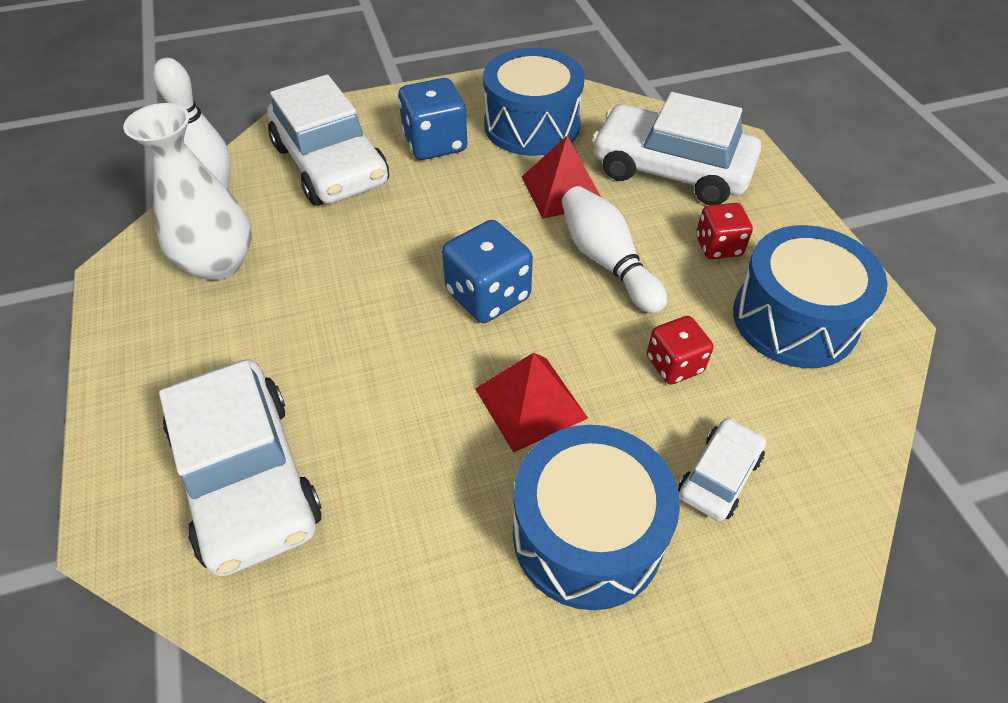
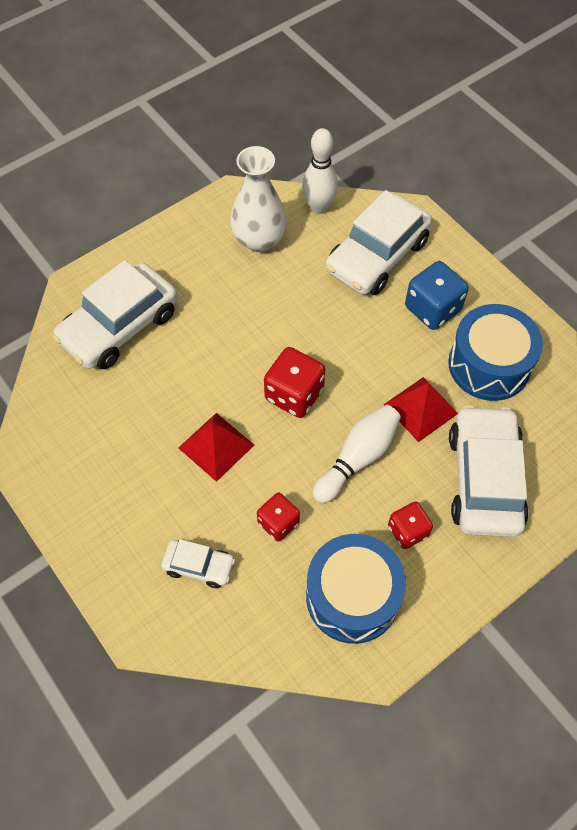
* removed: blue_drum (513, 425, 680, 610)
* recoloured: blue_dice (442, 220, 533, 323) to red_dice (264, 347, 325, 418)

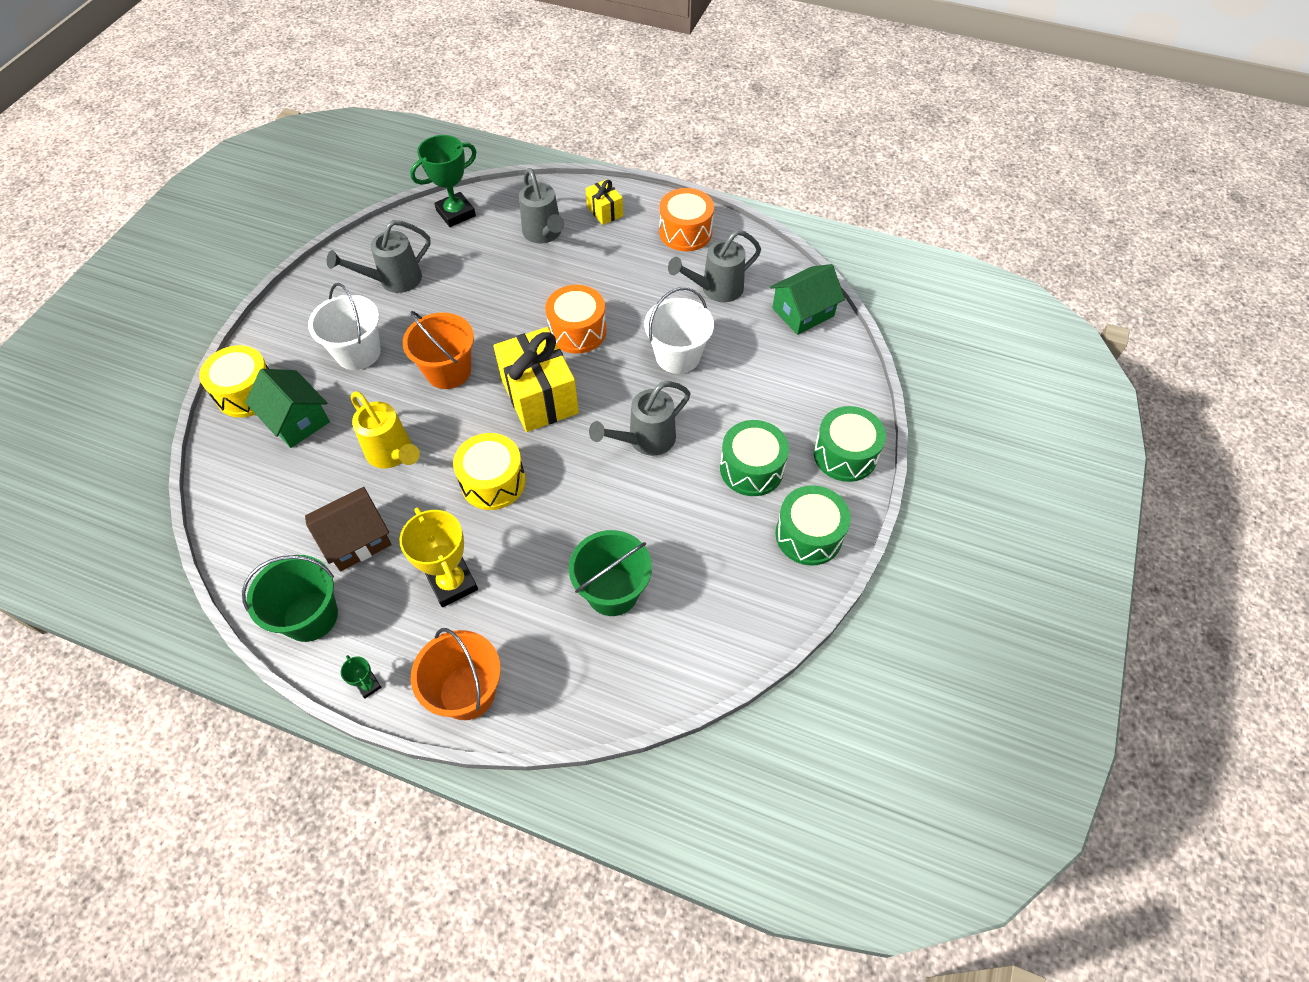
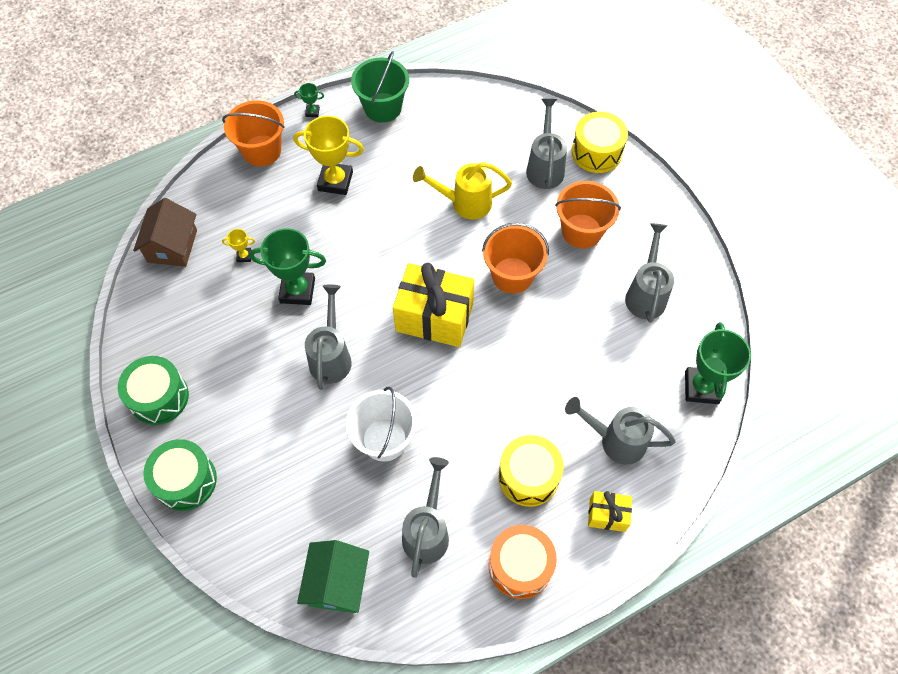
* removed: orange_drum (545, 285, 607, 354)
* removed: green_drum (720, 420, 789, 496)
* added: green_trophy (249, 228, 326, 305)
* moved: brown_house (305, 487, 392, 571) to (133, 198, 197, 267)
* moved: yellow_drum (453, 433, 526, 510) to (498, 435, 564, 507)
* replaced: green_house (245, 369, 330, 448) to grey_watering_can (526, 99, 567, 189)
* replaced: green_bucket (569, 530, 652, 616) to yellow_trophy (222, 229, 255, 262)
* recoloured: white_bucket (308, 283, 381, 370) to orange_bucket (555, 181, 621, 248)

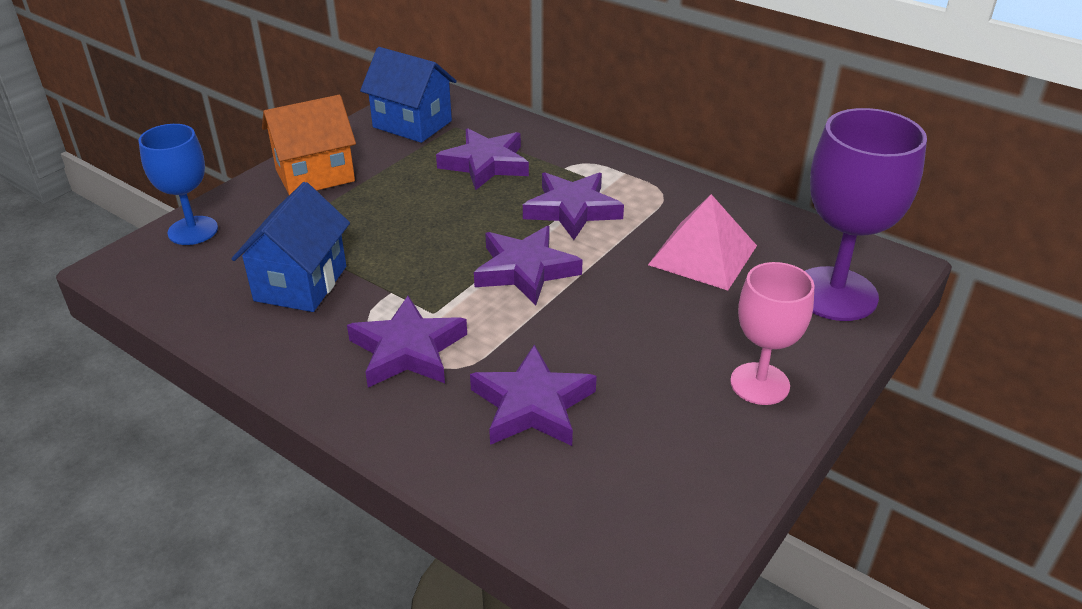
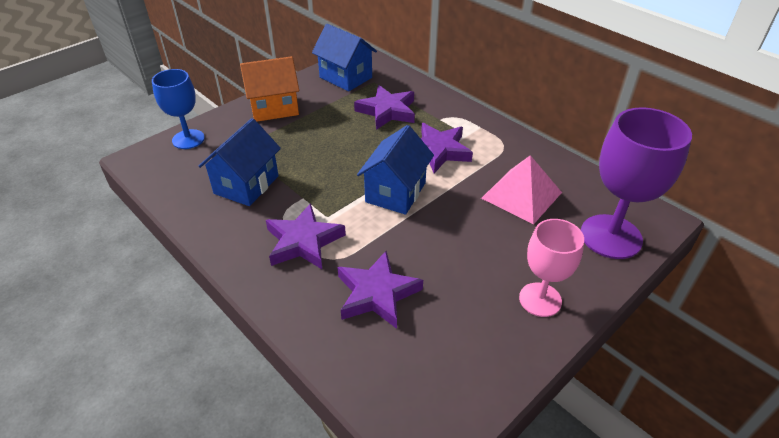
* replaced: purple_star (474, 226, 583, 305) to blue_house (357, 125, 434, 215)

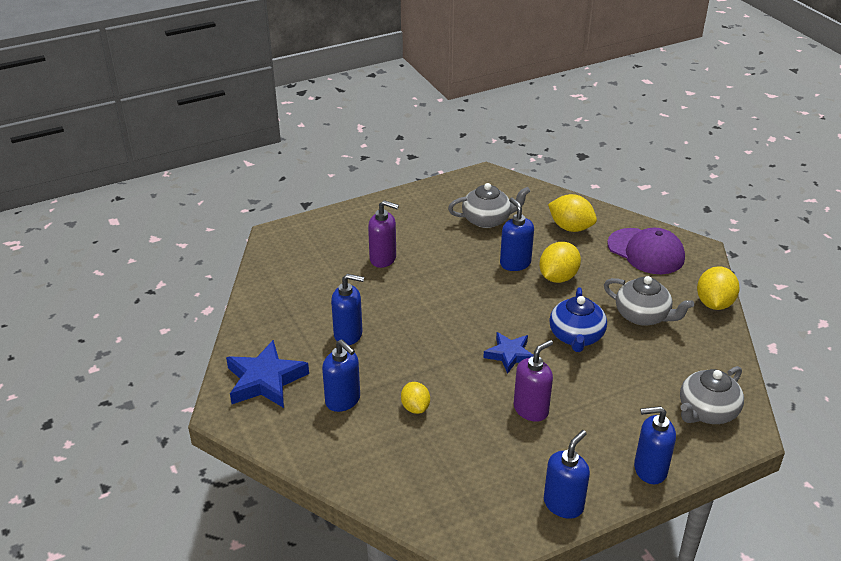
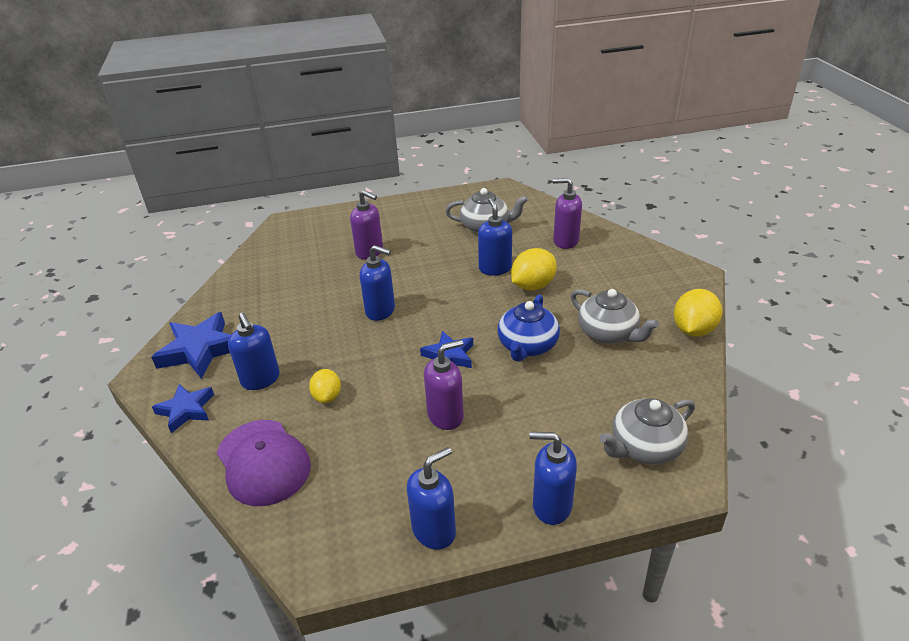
* added: blue_star (152, 384, 214, 433)
* moved: blue_soap_dispenser (331, 274, 364, 345) to (360, 245, 395, 321)
* moved: purple_cap (607, 228, 685, 274) to (217, 420, 311, 506)
* replaced: yellow_lemon (548, 194, 597, 232) to purple_soap_dispenser (553, 178, 582, 249)

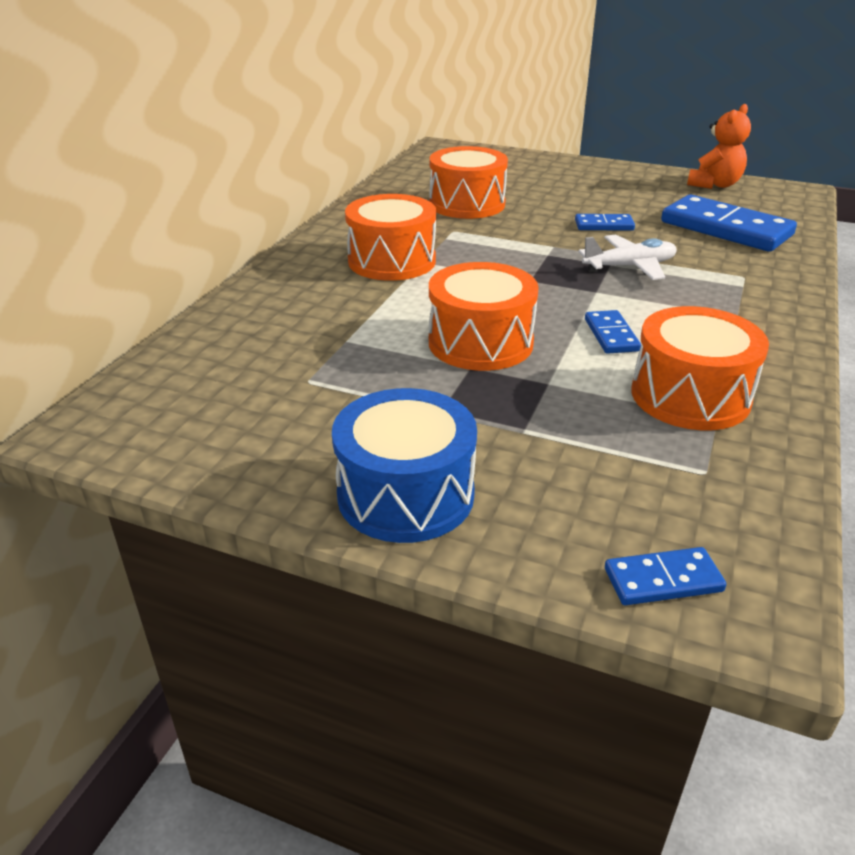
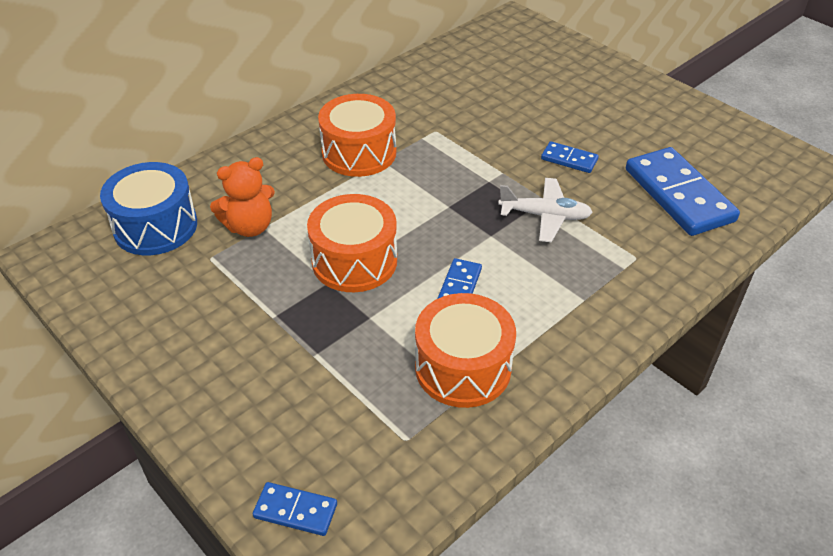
* removed: orange_drum (429, 146, 508, 219)
* moved: blue_drum (332, 388, 477, 543) to (100, 162, 197, 255)
* moved: orange_teddy_bear (687, 104, 751, 189) to (210, 157, 275, 237)

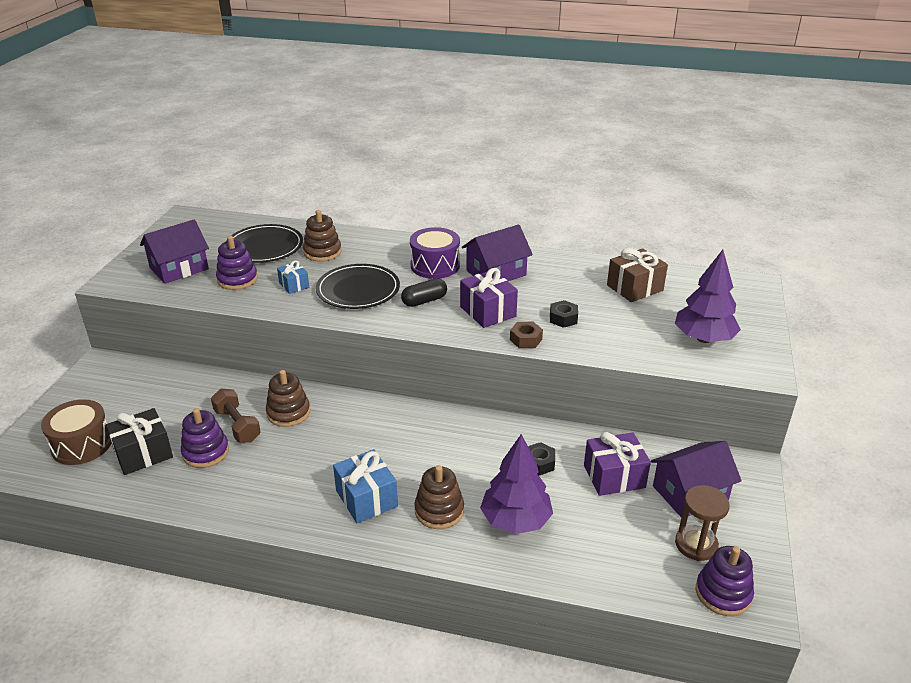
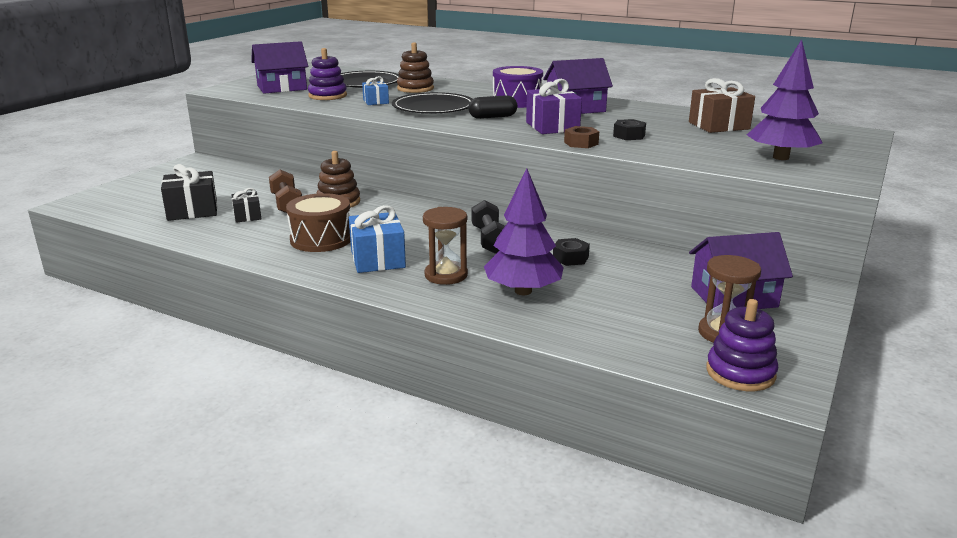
* removed: purple_gift (584, 432, 651, 496)
* added: black_dumbbell (472, 200, 505, 254)
* moved: brown_drum (41, 399, 111, 465) to (286, 193, 350, 252)
* replaced: purple_stacking_toy (181, 408, 229, 468) to black_gift (231, 188, 261, 223)
* replaced: brown_stacking_toy (414, 465, 464, 529) to brown_hourglass (423, 207, 468, 285)

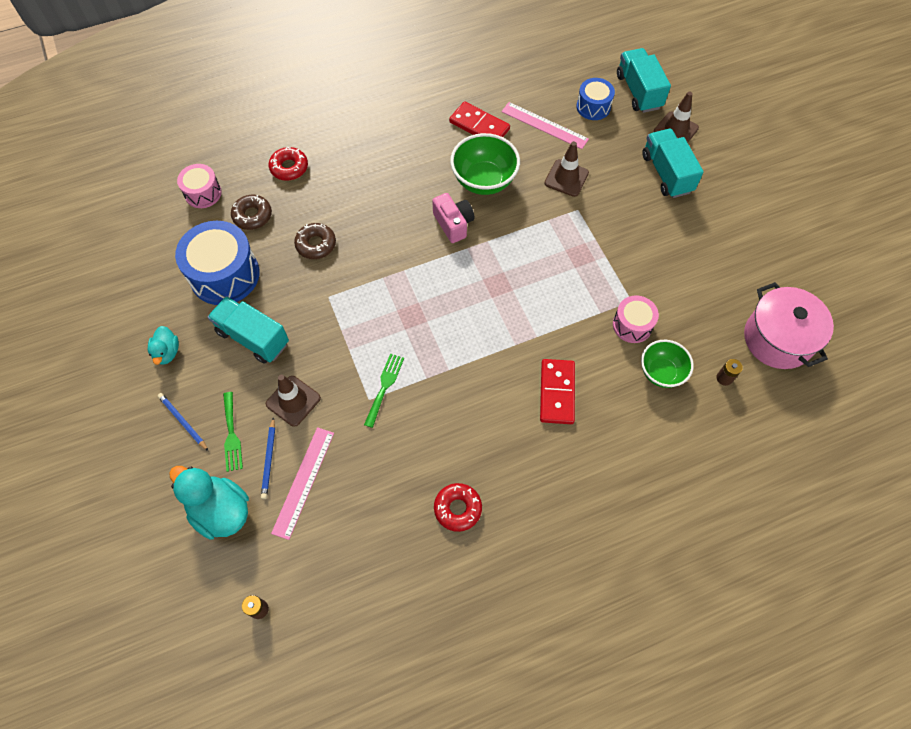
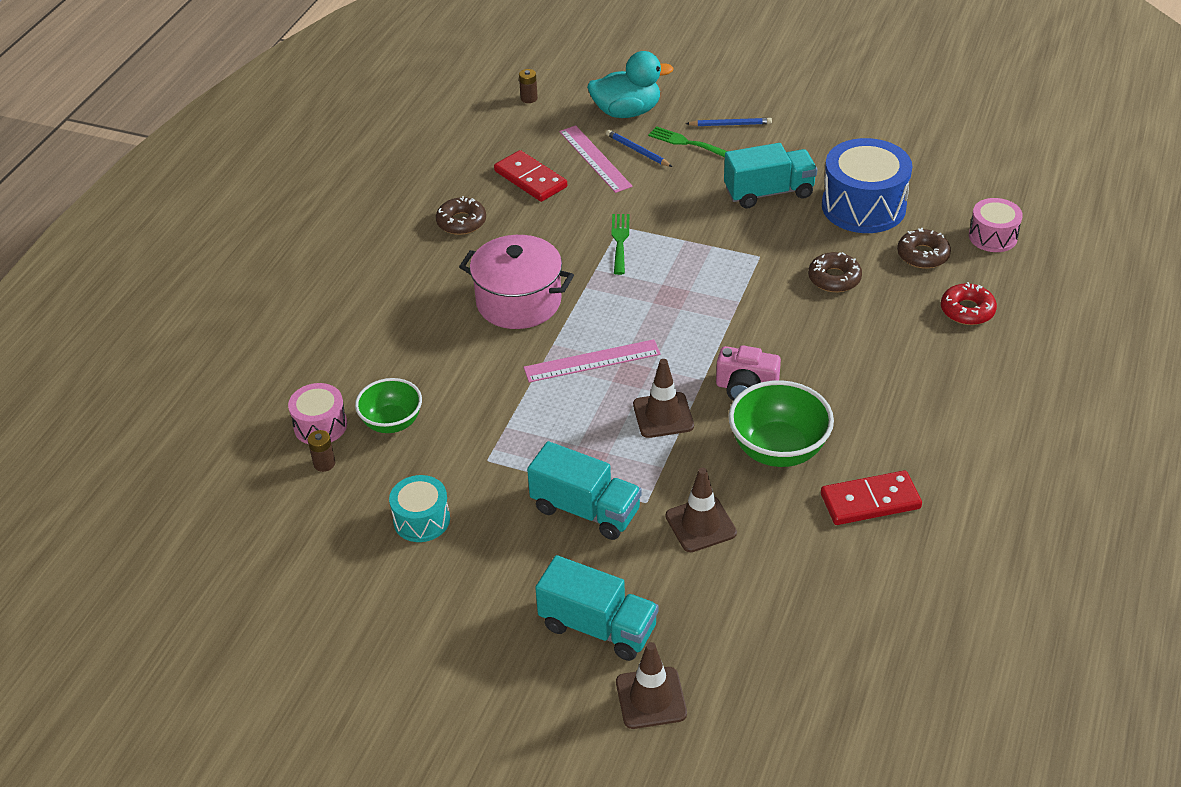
* removed: turquoise_duck (148, 326, 179, 365)
* removed: blue_drum (576, 78, 615, 120)
* added: turquoise_drum (389, 475, 450, 542)
* moved: brown_traffic_cone (266, 375, 321, 427) to (633, 359, 694, 438)
* moved: pink_ruler (501, 102, 589, 149) to (524, 339, 661, 383)
* moved: red_domino (540, 359, 575, 424) to (494, 150, 567, 202)
* moved: pink_drum (613, 295, 659, 343) to (288, 383, 347, 444)
* moved: turquoise_truck (617, 48, 671, 113) to (527, 441, 642, 540)
* moved: pink_pot (744, 282, 834, 369) to (459, 235, 574, 329)
* recoloured: red_donut (434, 483, 482, 532) to brown_donut (436, 196, 486, 235)
* turned: green_fork (364, 354, 404, 428) = (612, 214, 629, 275) 150 degrees counterclockwise

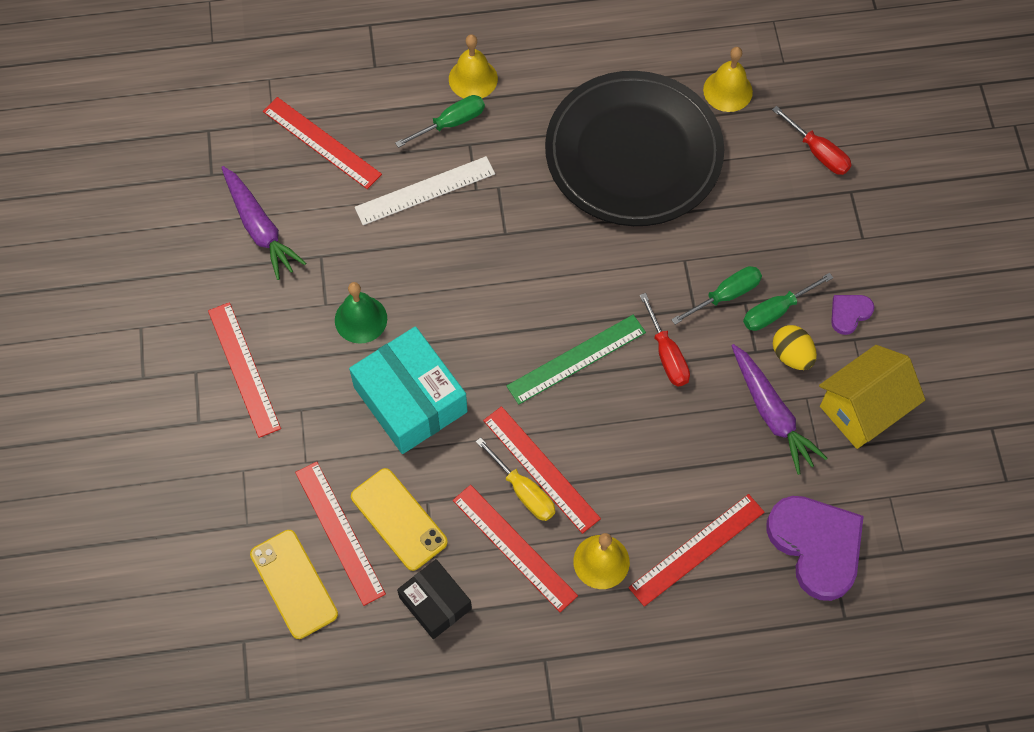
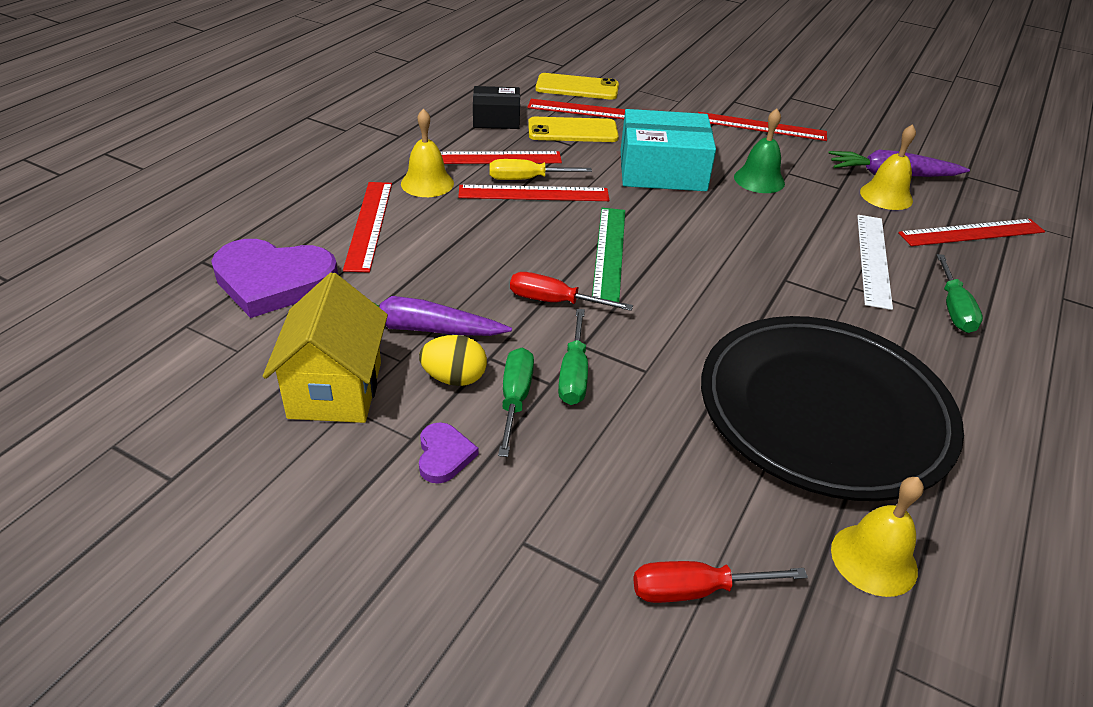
* moved: yellow_bell (449, 34, 498, 98) to (860, 124, 916, 210)

